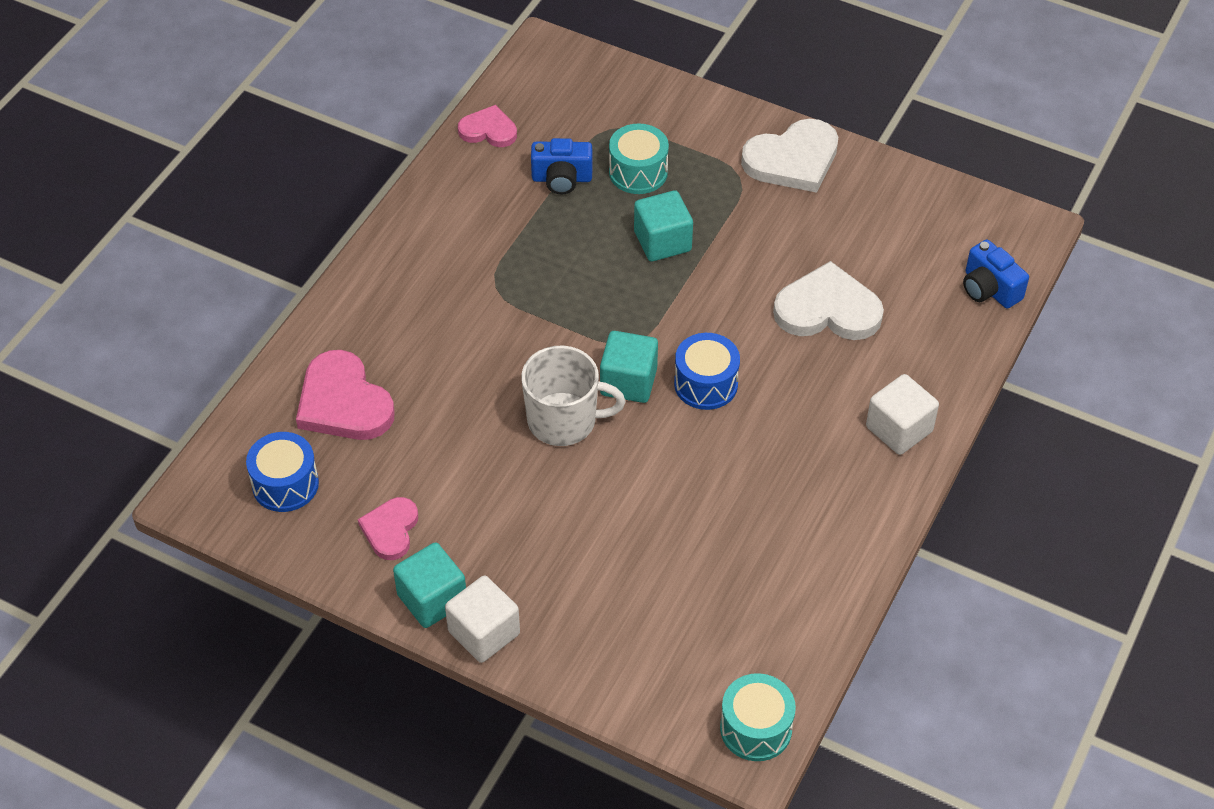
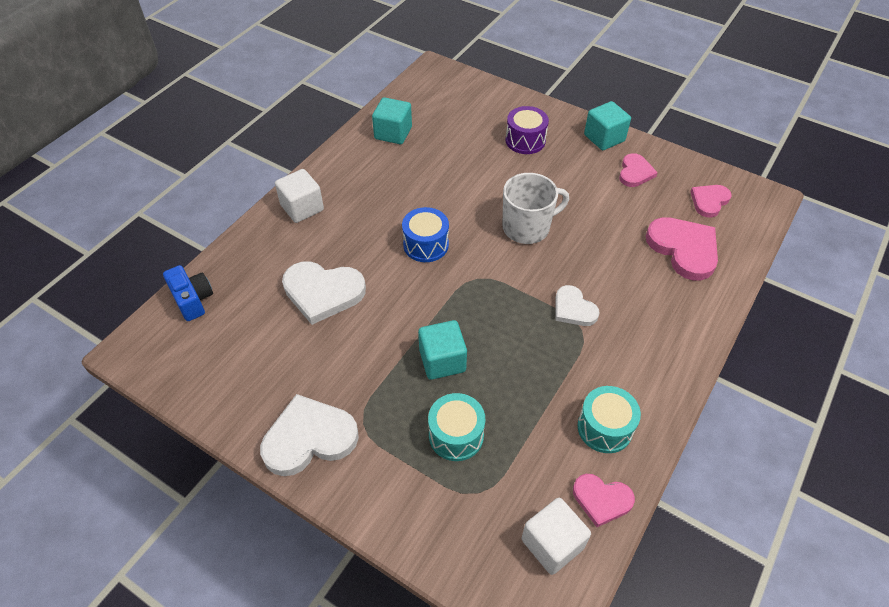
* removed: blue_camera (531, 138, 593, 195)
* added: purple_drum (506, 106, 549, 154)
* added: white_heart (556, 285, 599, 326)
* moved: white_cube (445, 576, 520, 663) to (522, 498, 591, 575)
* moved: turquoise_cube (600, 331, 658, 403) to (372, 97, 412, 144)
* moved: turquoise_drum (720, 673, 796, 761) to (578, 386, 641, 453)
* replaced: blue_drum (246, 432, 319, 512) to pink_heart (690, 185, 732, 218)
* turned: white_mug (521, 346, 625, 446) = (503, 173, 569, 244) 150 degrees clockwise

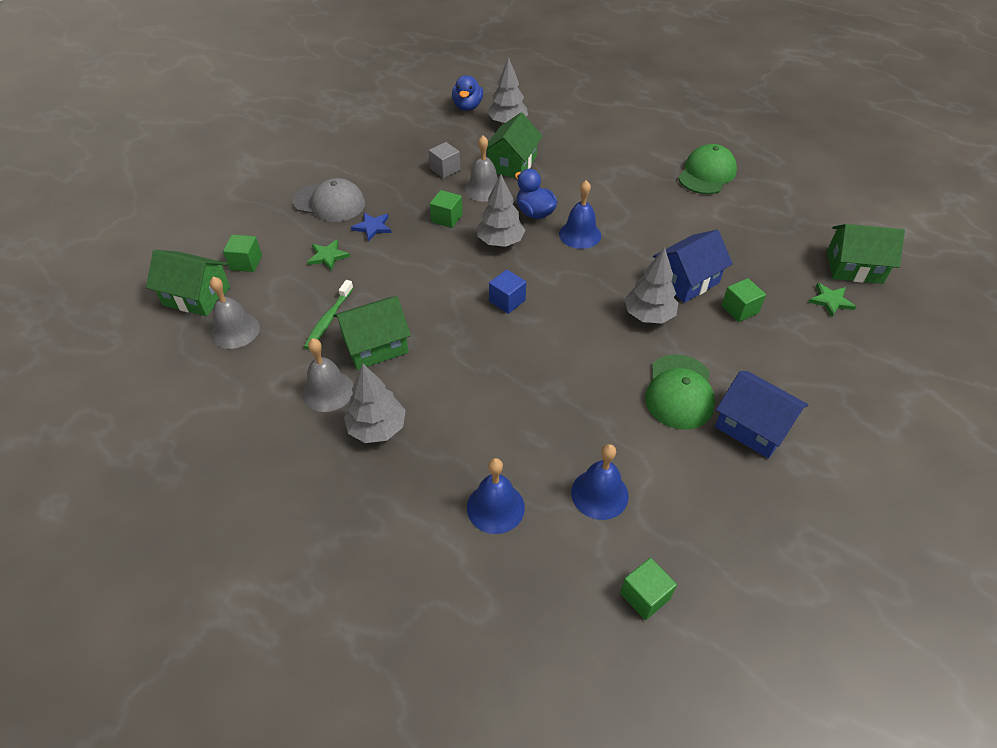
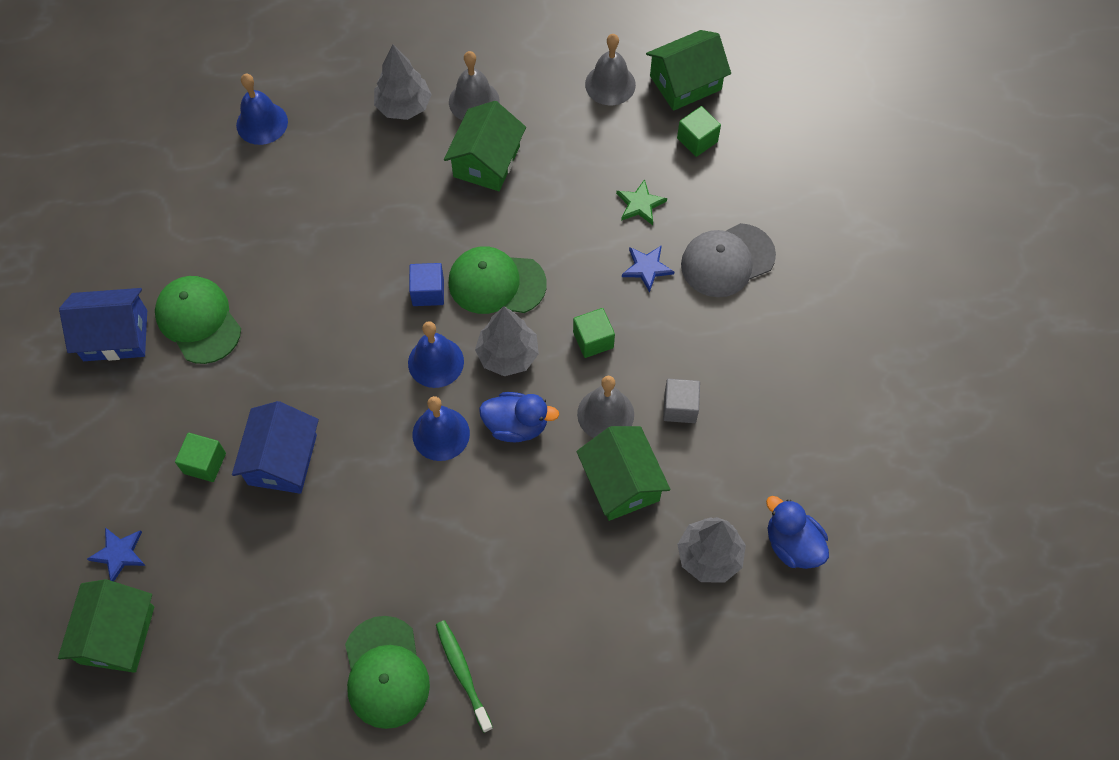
* removed: green_cube (620, 558, 677, 620)
* removed: grey_tree (625, 247, 678, 324)
* added: green_cap (448, 246, 547, 314)
* moved: green_toothbrush (304, 280, 353, 350) to (436, 620, 493, 733)
* moved: blue_bell (571, 444, 629, 520) to (408, 321, 464, 388)
* recoloured: green_star (808, 283, 856, 317) to blue_star (87, 527, 146, 582)
* turned: green_house (827, 224, 905, 284) = (58, 579, 154, 673) 45 degrees counterclockwise

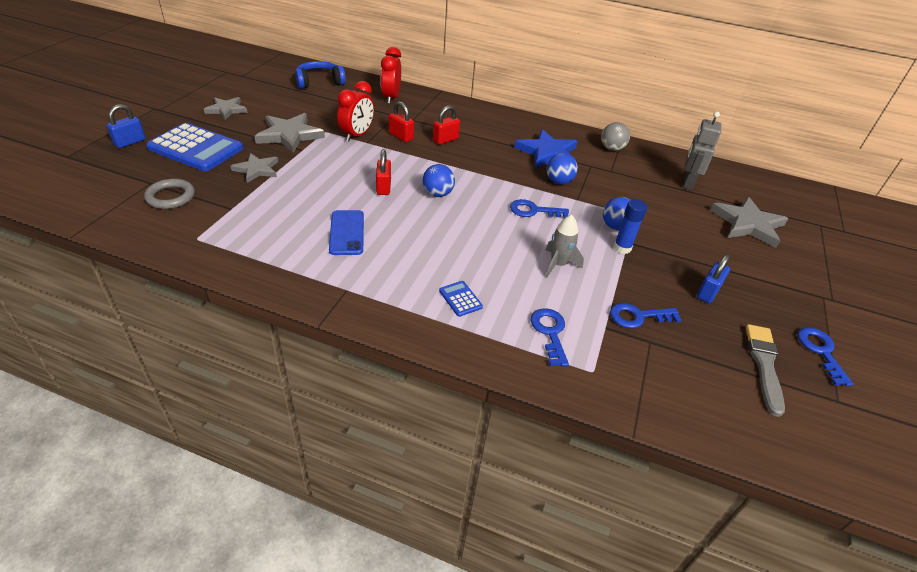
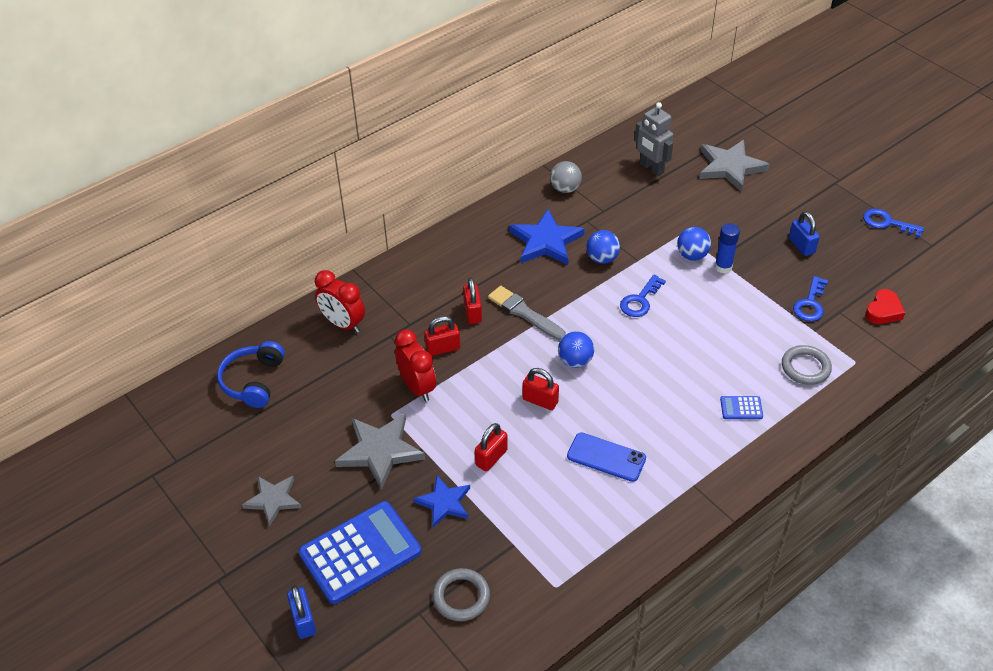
* removed: grey_rocket (546, 214, 584, 277)
* added: red_padlock (475, 423, 508, 472)
* added: red_heart (865, 289, 905, 324)
* moved: grey_brush (746, 324, 785, 417) to (488, 286, 566, 341)
* replaced: blue_key (530, 308, 569, 367) to grey_ring (782, 345, 832, 385)
* recoloured: grey_star (231, 153, 278, 183) to blue_star (413, 476, 470, 527)

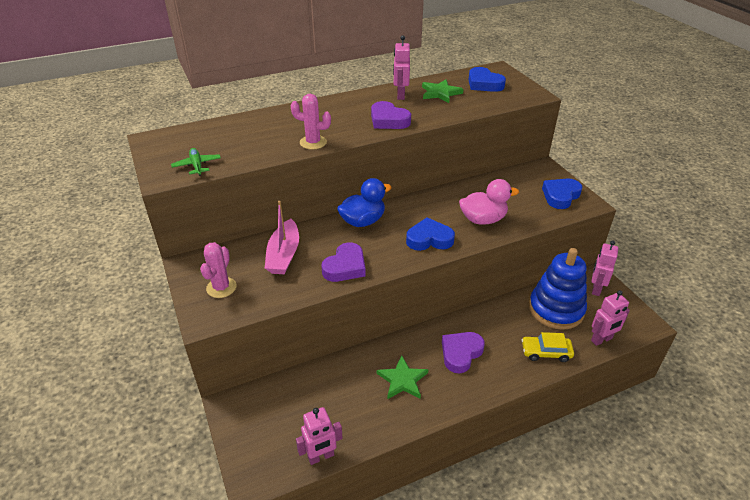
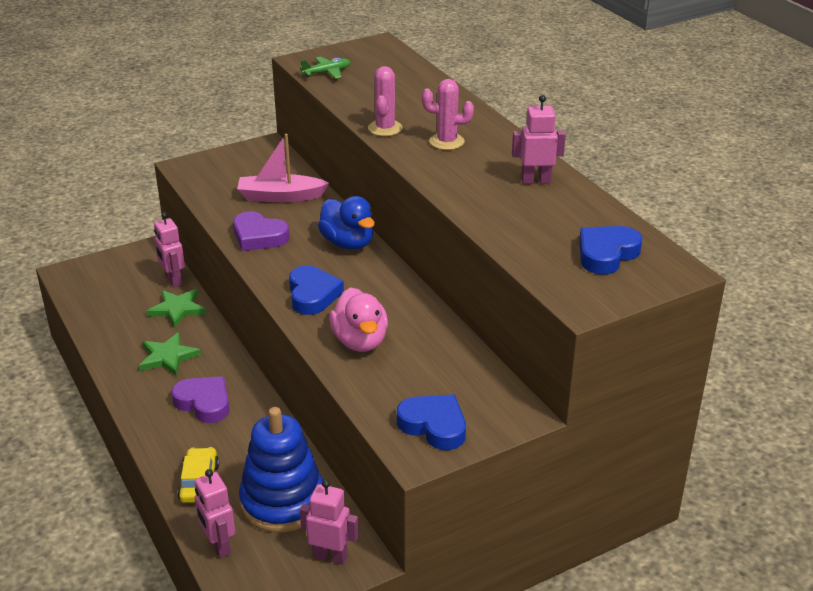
* removed: purple_heart (371, 101, 411, 129)
* moved: pink_cactus (200, 242, 237, 298) to (422, 79, 474, 150)
* moved: pink_robot (296, 407, 343, 465) to (154, 212, 185, 287)
* moved: green_star (422, 79, 464, 103) to (146, 289, 206, 328)

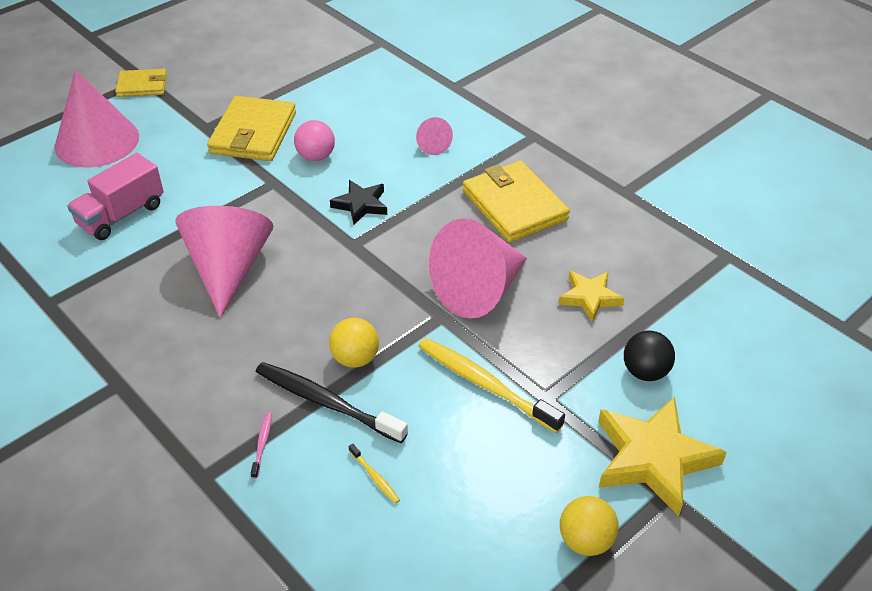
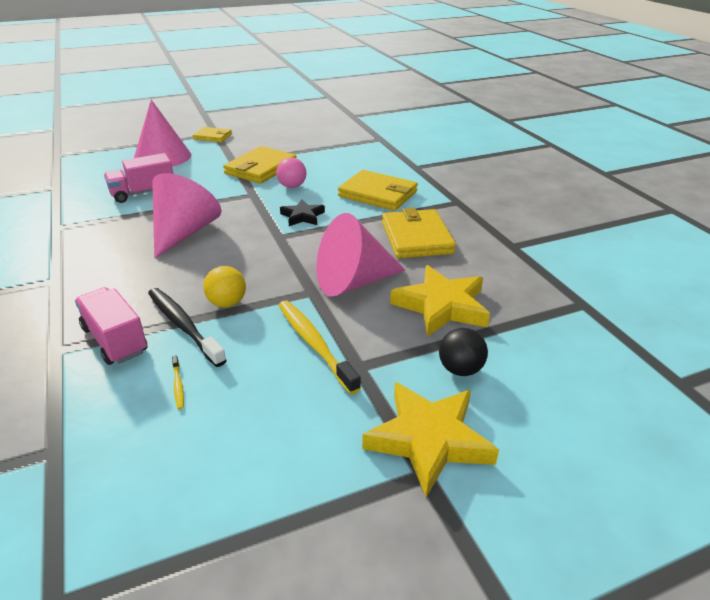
* removed: yellow_ball (560, 496, 619, 556)
* replaced: pink_toothbrush (251, 412, 272, 479) to pink_truck (75, 287, 148, 365)
* replaced: pink_cone (416, 117, 453, 155) to yellow_wallet (338, 170, 418, 211)
* resized: yellow_star (558, 271, 624, 322) = (390, 265, 490, 337) x1.74

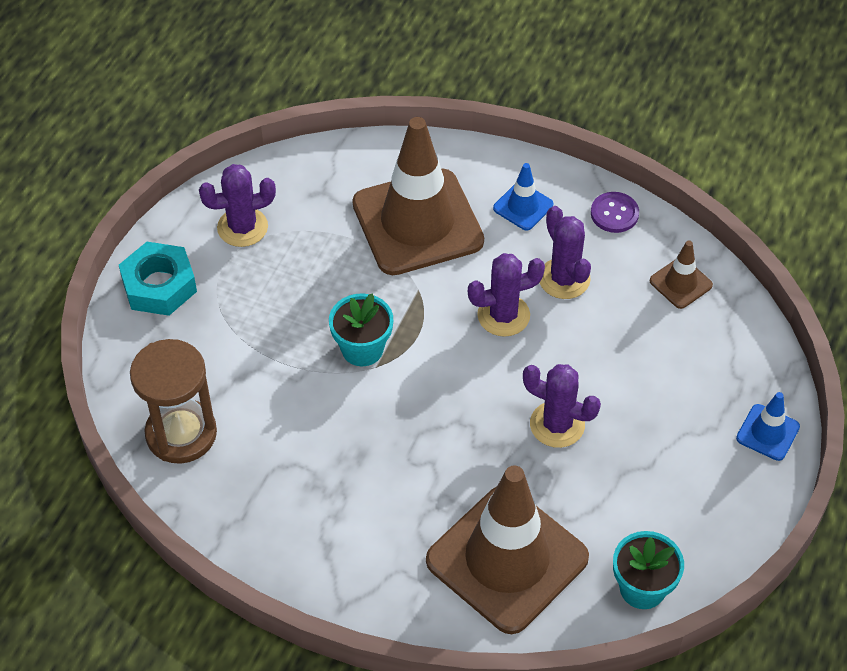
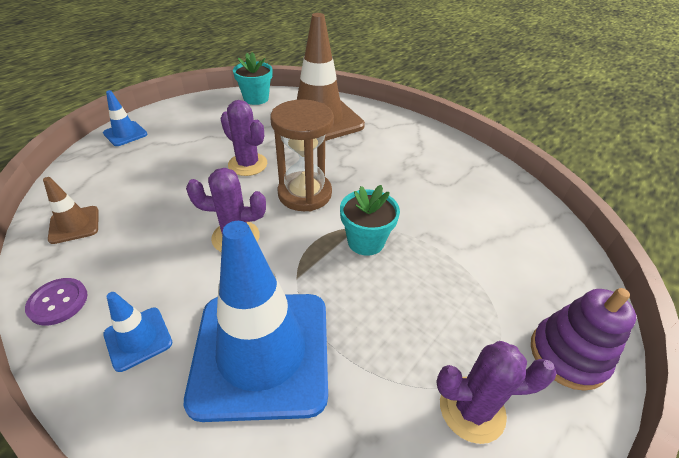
* removed: purple_cactus (539, 206, 591, 299)
* moved: brown_hourglass (130, 339, 217, 464) to (270, 99, 334, 211)
* replaced: turquoise_nut (119, 242, 197, 316) to purple_stacking_toy (531, 288, 636, 391)
* recoloured: brown_traffic_cone (352, 117, 484, 275) to blue_traffic_cone (184, 221, 328, 422)

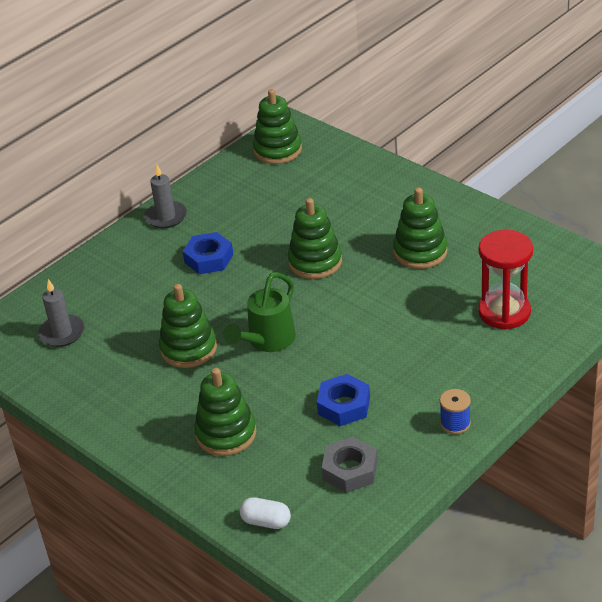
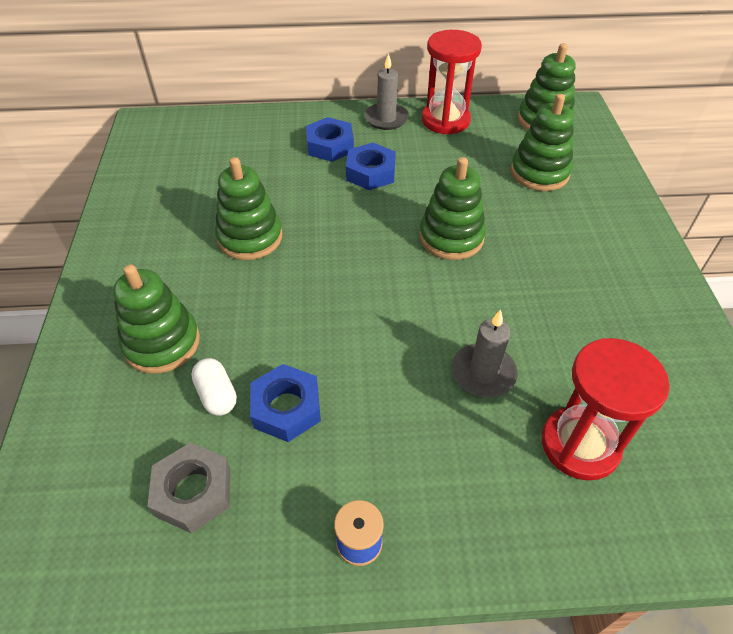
* removed: green_watering_can (223, 272, 296, 352)
* added: blue_nut (306, 117, 354, 162)
* added: red_hourglass (422, 30, 482, 134)
* moved: grey_candle (38, 279, 85, 347) to (452, 310, 518, 398)
* moved: white_capsule (239, 497, 291, 529) to (191, 358, 237, 416)
* moved: green_stacking_toy (393, 188, 447, 269) to (511, 94, 574, 191)

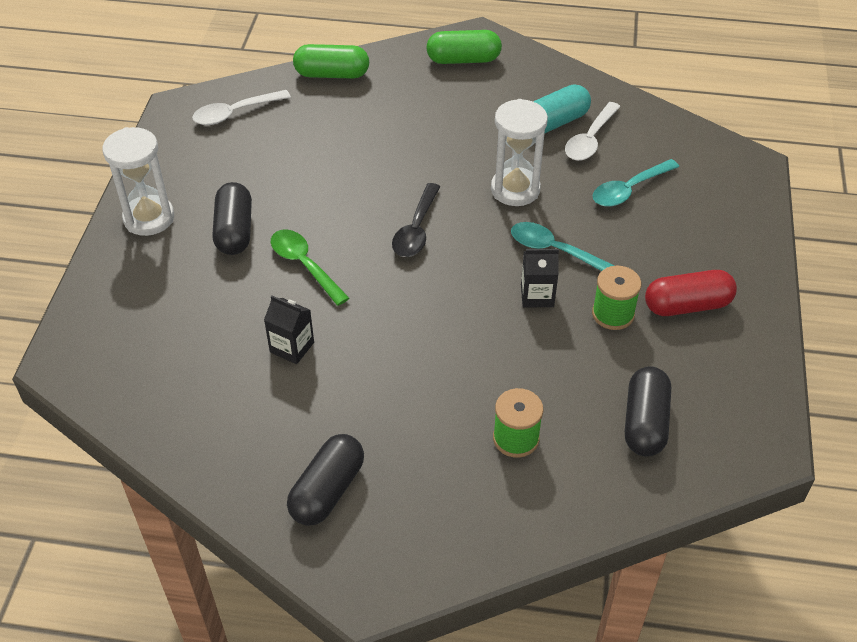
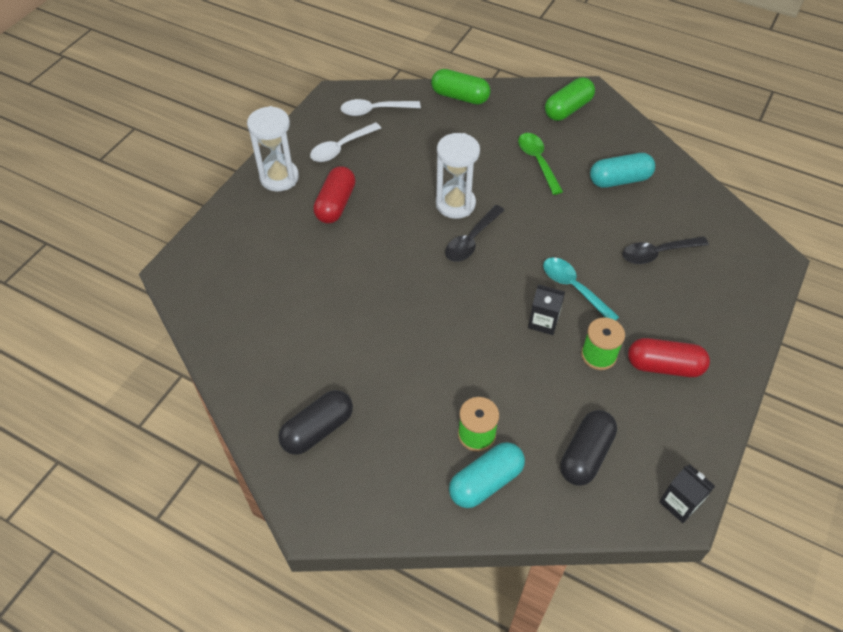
* added: turquoise_capsule (449, 442, 525, 508)
* moved: black_carton (264, 295, 314, 364) to (659, 465, 715, 523)
* moved: green_spoon (271, 229, 349, 306) to (518, 133, 563, 195)
* moved: white_hourglass (491, 99, 548, 206) to (436, 133, 480, 219)
* moved: white_spoon (565, 102, 621, 161) to (310, 122, 381, 162)
* recoloured: black_capsule (212, 182, 252, 255) to red_capsule (313, 166, 356, 223)
* recoloured: turquoise_spoon (592, 159, 679, 207) to black_spoon (622, 236, 709, 264)
* turned: green_capsule (426, 30, 502, 64) = (545, 77, 595, 121) 60 degrees counterclockwise

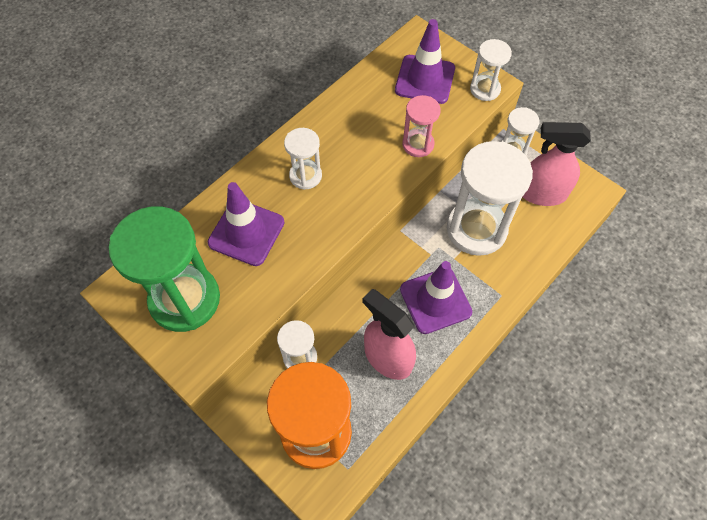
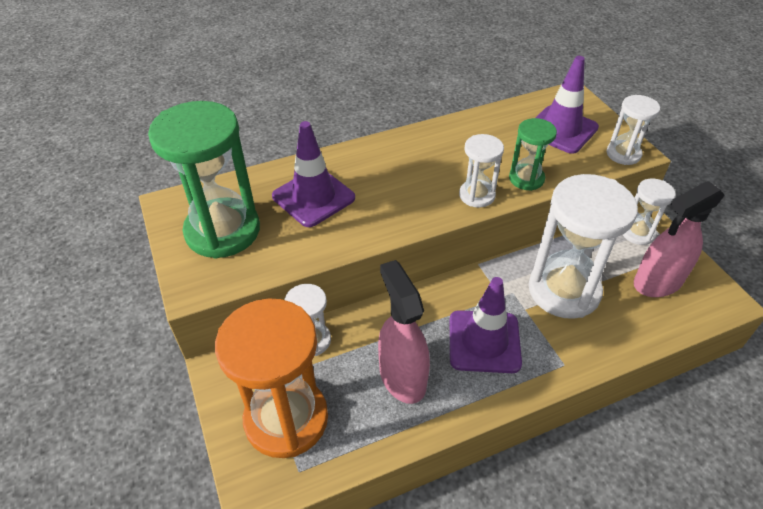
* moved: white_hourglass (284, 128, 322, 190) to (459, 134, 504, 208)
* recoloured: pink_hourglass (402, 95, 441, 157) to green_hourglass (509, 118, 557, 191)
* turned: pink_spray_bottle (522, 122, 591, 206) = (634, 181, 725, 297) 60 degrees counterclockwise

